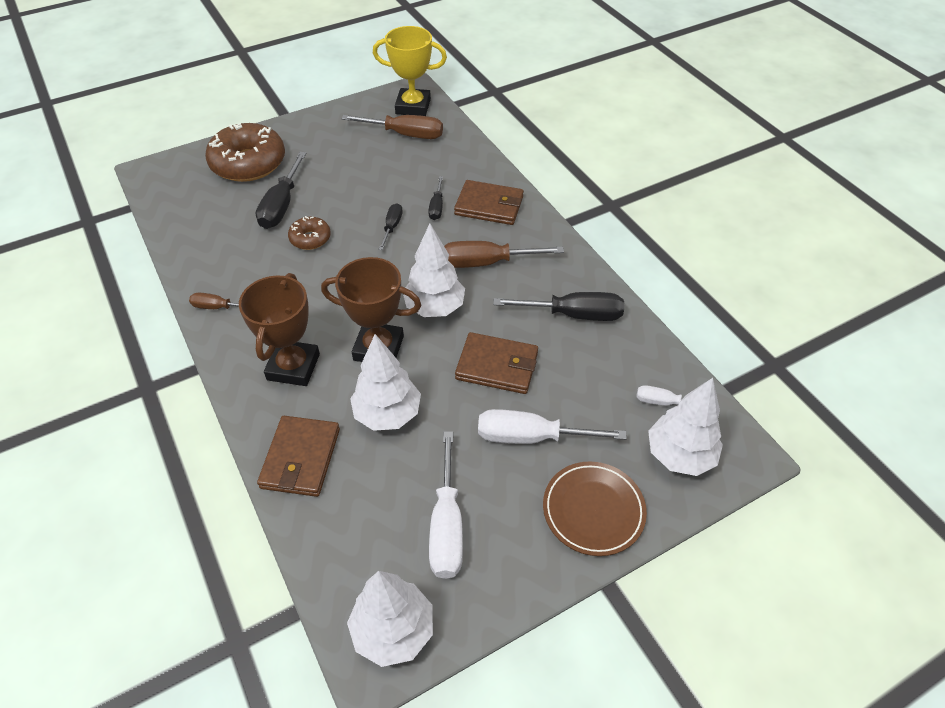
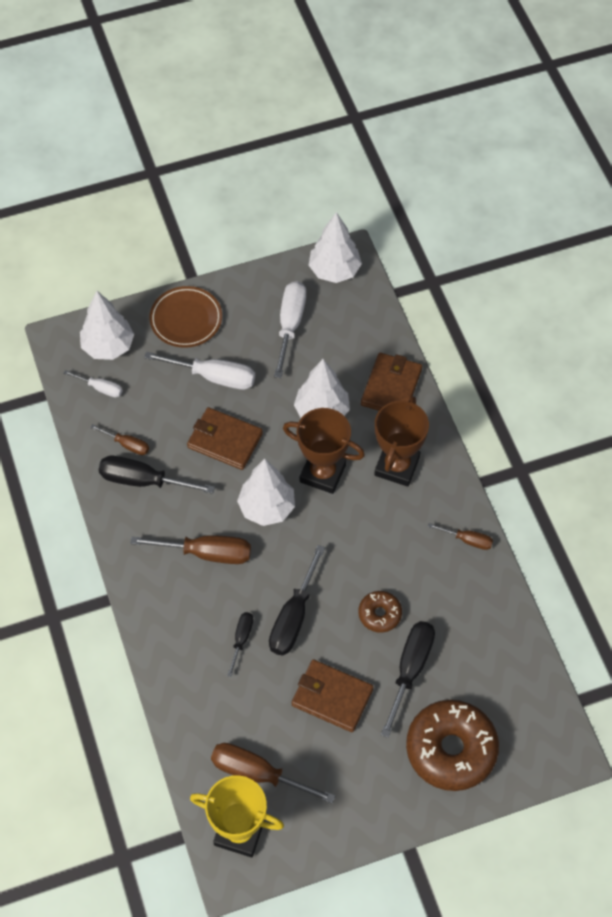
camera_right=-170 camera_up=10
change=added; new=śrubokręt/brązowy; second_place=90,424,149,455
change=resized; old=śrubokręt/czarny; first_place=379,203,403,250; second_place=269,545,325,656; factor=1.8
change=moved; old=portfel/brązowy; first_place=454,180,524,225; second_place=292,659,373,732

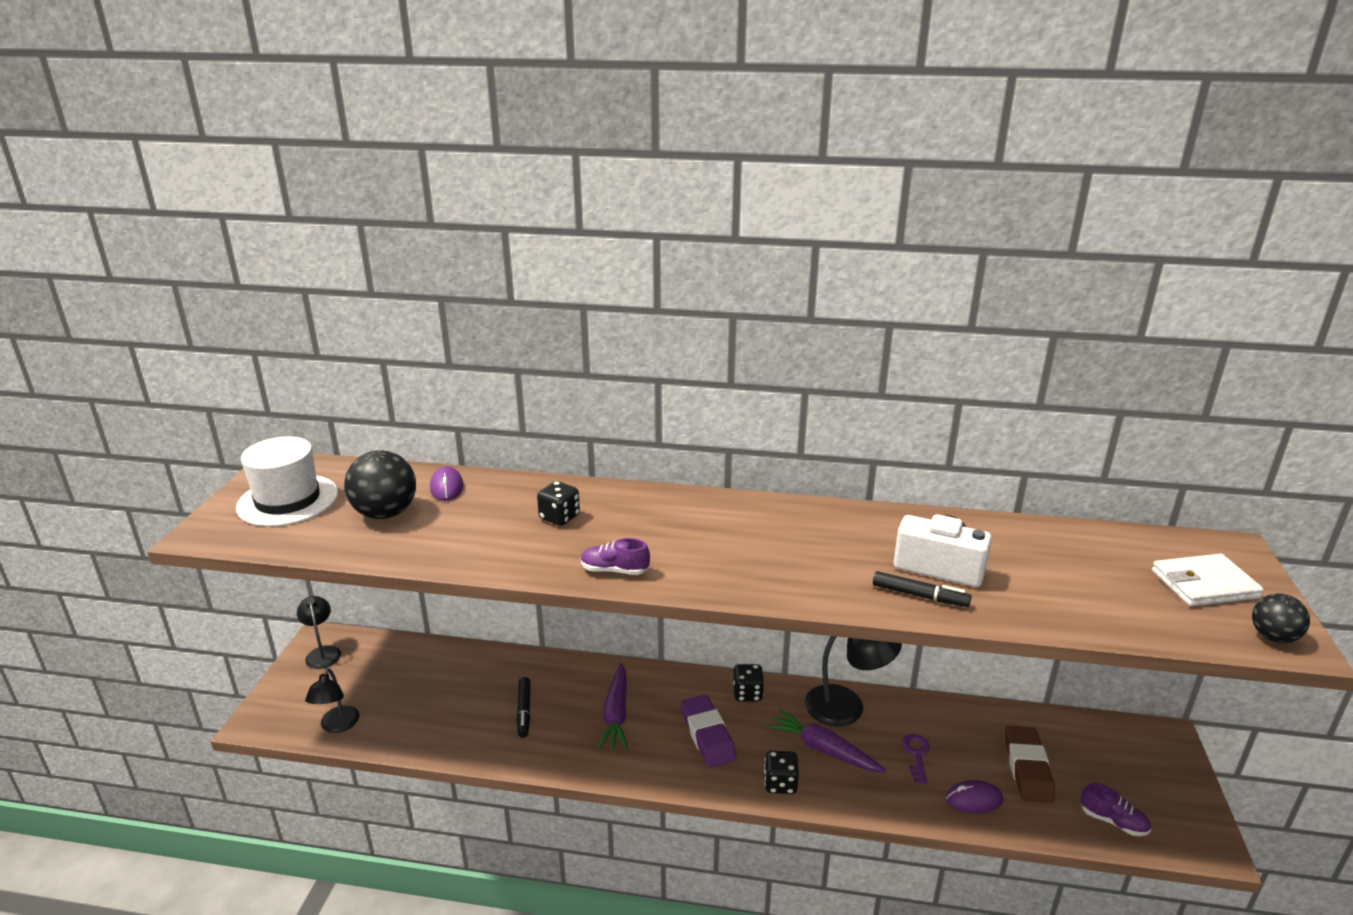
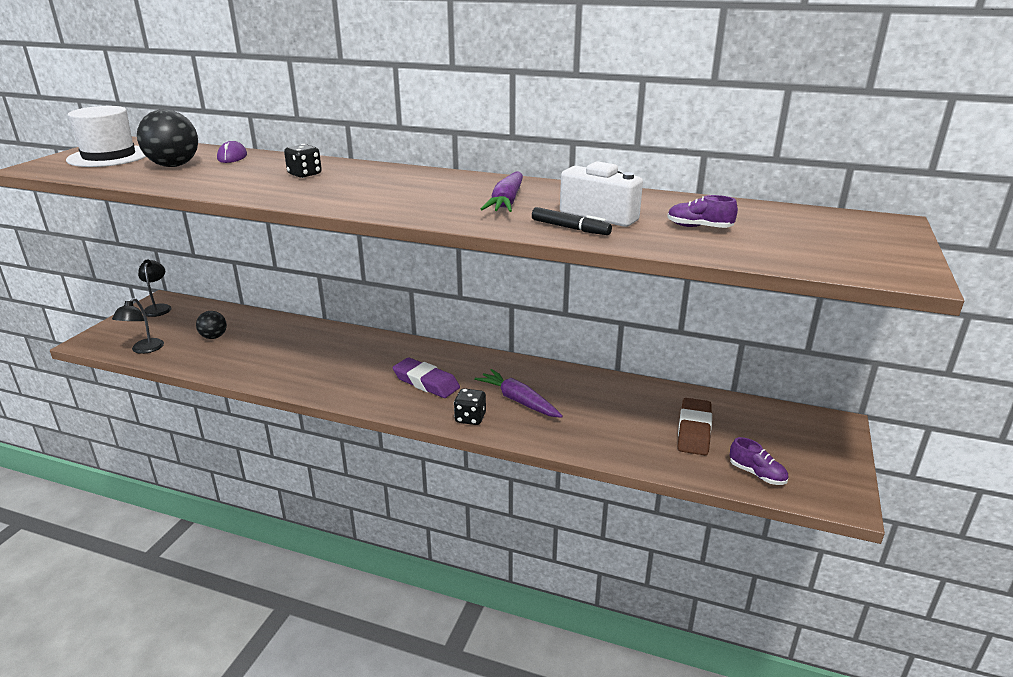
camera_right=10 camera_up=0
change=moved; old=piłka/czarny; first_place=1252,593,1310,643; second_place=196,311,227,339
change=turned; old=gumka do mazania/fioletowy; first_place=681,695,736,767; second_place=393,357,460,398; degrees=-45
change=moved; old=marchewka/fioletowy; first_place=598,663,628,750; second_place=481,171,523,212
change=moved; old=but/fioletowy; first_place=581,538,650,575; second_place=667,195,738,228
change=removed; old=flamaster/czarny; first_place=517,677,530,738
change=removed; old=kostka do gry/czarny; first_place=733,664,764,702
change=removed; old=lampka/czarny; first_place=805,636,902,726
change=removed; old=klucz/fioletowy; first_place=902,734,930,784
change=removed; old=myszka/fioletowy; first_place=946,780,1003,813
change=removed; old=portfel/biały; first_place=1152,554,1264,607

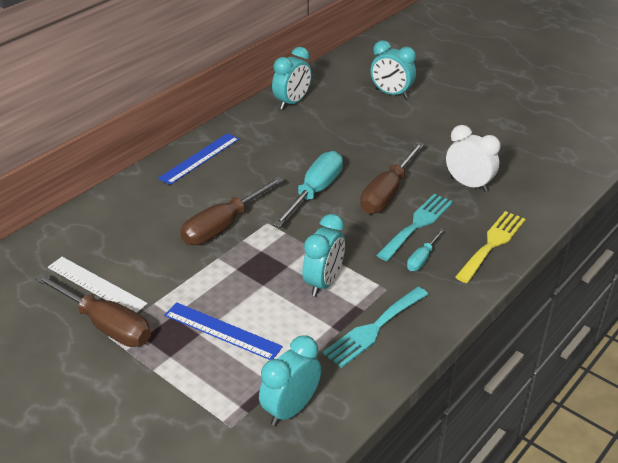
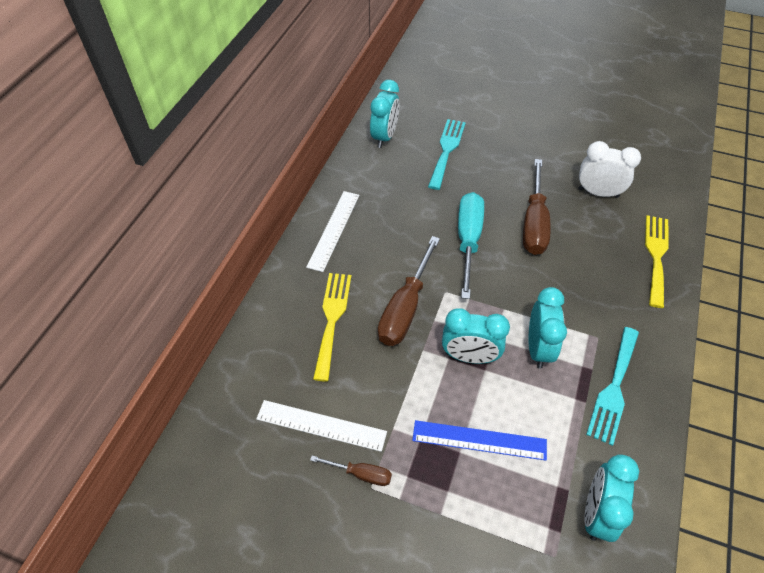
camera_right=-20 camera_up=15
change=recoloured; old=linijka/niebieski; new=linijka/biały; first_place=158,133,239,185; second_place=306,191,359,272
change=resized; old=śrubokręt/brązowy; first_place=35,274,151,347; second_place=310,456,392,486; factor=0.51
change=added; new=widelec/żółty; second_place=313,273,351,381
change=moved; old=widelec/turkusowy; first_place=377,194,453,261; second_place=428,119,466,190
change=moved; old=budzik/turkusowy; first_place=371,40,416,98; second_place=442,308,510,364
change=removed; old=śrubokręt/turkusowy; first_place=407,229,445,271

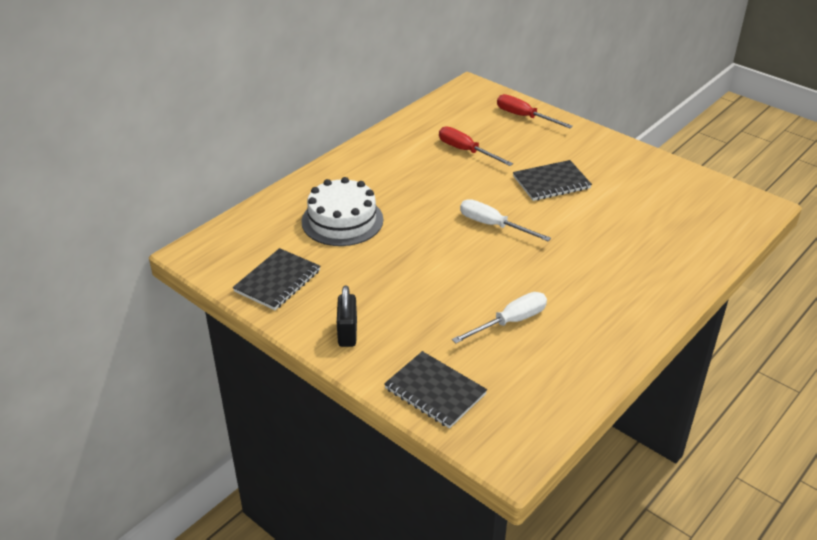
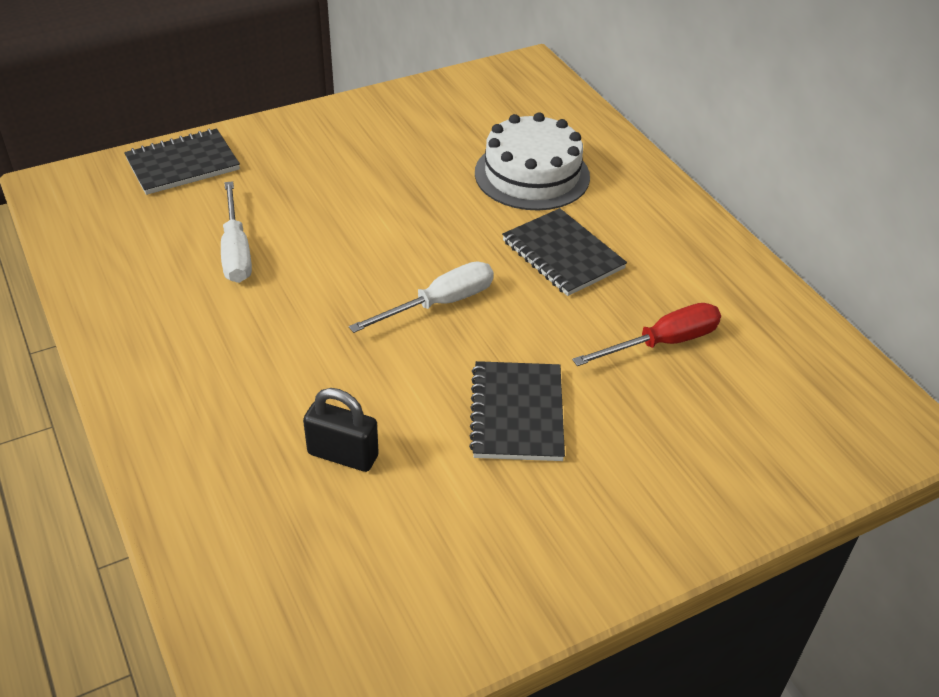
camera_right=110 camera_up=5
change=moved; old=kłódka/czarny; first_place=337,285,357,347; second_place=303,388,379,472
change=moved; old=zeszyt/czarny; first_place=233,248,320,310; second_place=502,208,627,296
change=removed; old=śrubokręt/czerwony; first_place=497,94,573,128

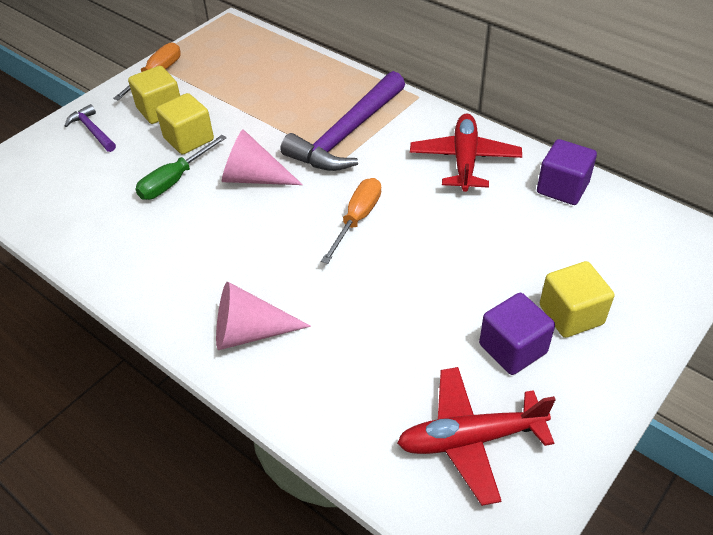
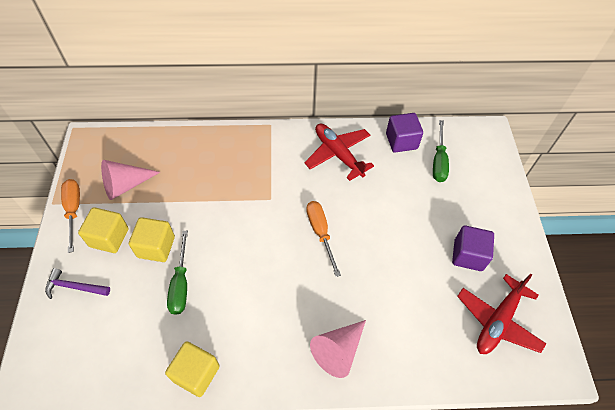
camera_right=-45 camera_up=10
change=moved; old=stożek/różowy; first_place=222,129,303,185; second_place=101,160,160,200
change=moved; old=sześcian/żółty; first_place=540,261,614,338; second_place=165,341,220,397
change=added; new=śrubokręt/zielony; second_place=433,120,449,182
change=removed; old=młotek/fioletowy; first_place=280,71,405,171

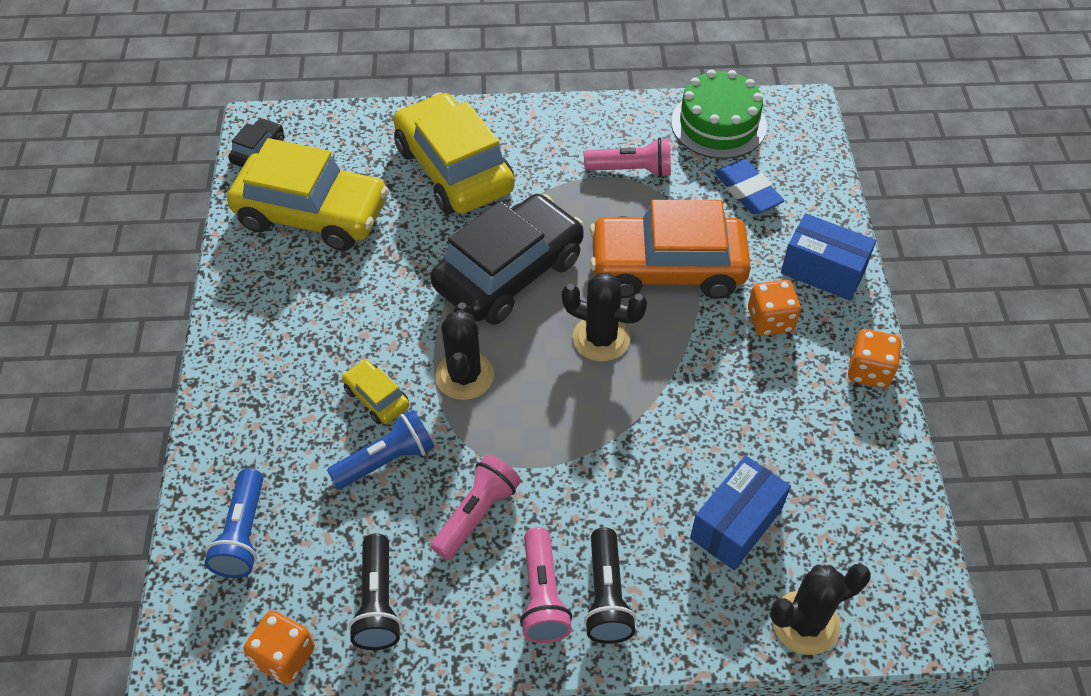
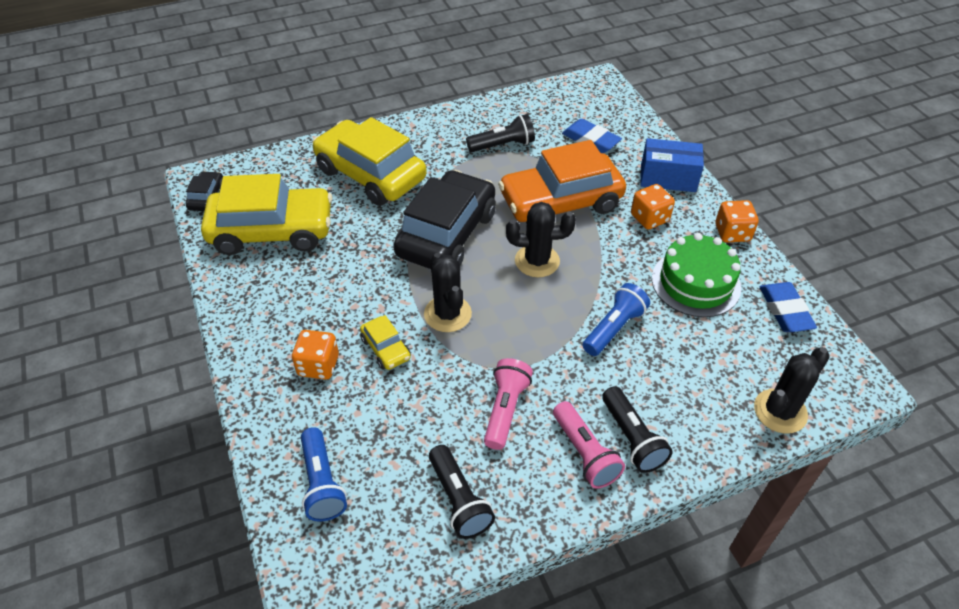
camera_right=-20 camera_up=-5
change=moved; old=kostka do gry/pomarańczowy; first_place=244,611,315,684; second_place=292,330,339,380
change=turned; old=samochód/żółty; first_place=342,360,409,424; second_place=360,315,411,370; degrees=-150
change=recoloured; old=latarka/różowy; new=latarka/czarny; first_place=584,137,671,177; second_place=466,114,535,152
change=moved; old=latarka/niebieski; first_place=327,410,434,489; second_place=583,283,650,356
change=moved; old=tort/zielony; first_place=671,70,767,159; second_place=652,233,741,317
change=added; new=gumka do mazania/niebieski; second_place=760,282,817,332
change=removed; old=pudełko/niebieski; first_place=690,455,791,570

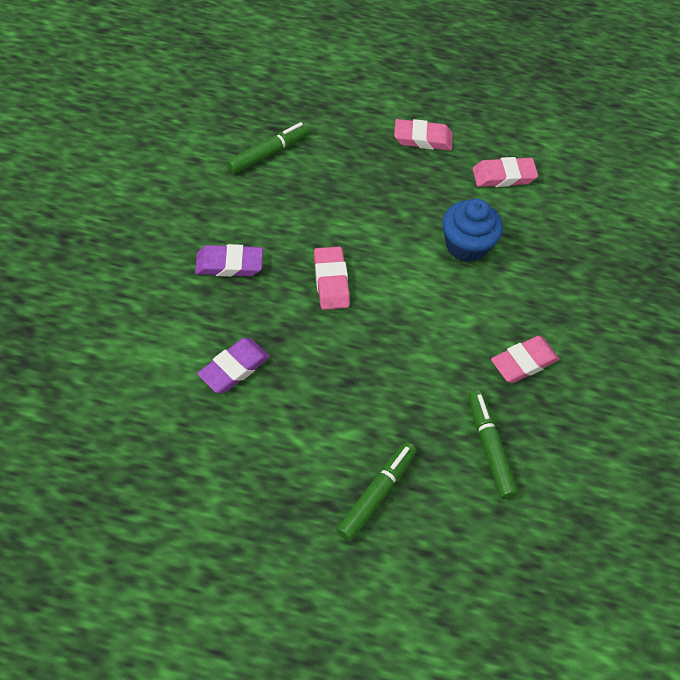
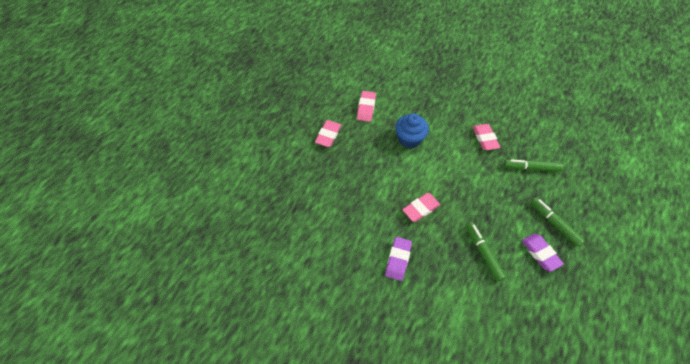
camera_right=-70 camera_up=0
change=turned; old=gumka do mazania/różowy; first_place=314,247,350,310; second_place=402,193,440,222; degrees=-45
change=moved; old=flamaster/zielony; first_place=226,122,310,174; second_place=466,222,507,282
change=moved; old=gumka do mazania/fioletowy; first_place=197,338,270,393; second_place=522,234,564,272

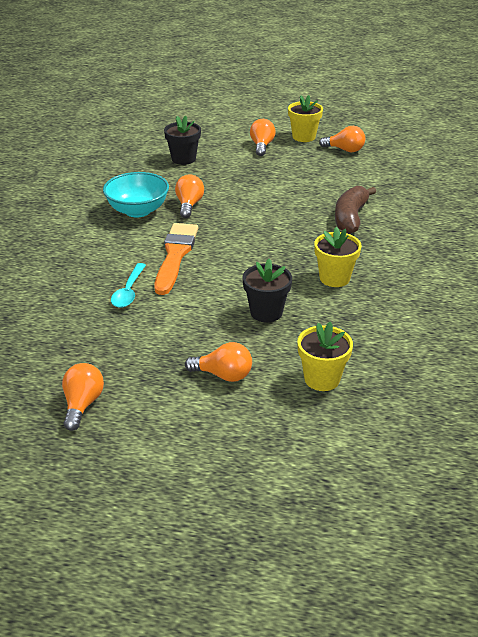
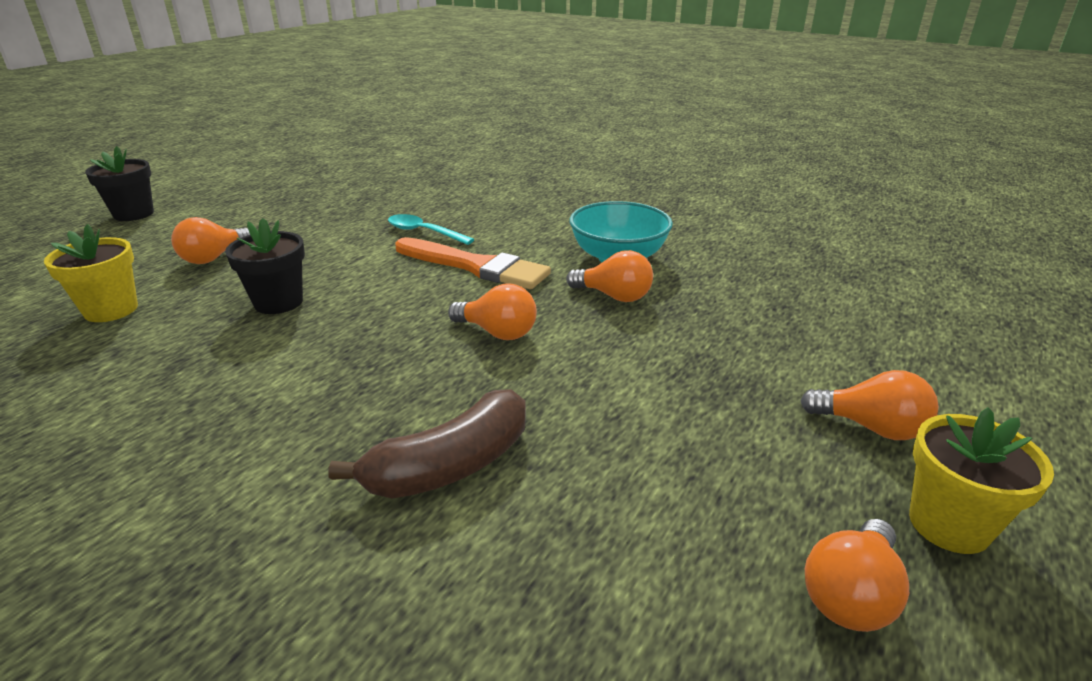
camera_right=110 camera_up=-5
change=moved; old=doniczka/czarny; first_place=164,115,201,165; second_place=85,146,154,221
change=turned; old=banan/brązowy; first_place=335,186,376,234; second_place=328,389,526,499; degrees=105
change=moved; old=żarówka/pomarańczowy; first_place=62,363,104,431; second_place=448,284,537,340
change=removed; old=doniczka/żółty; first_place=314,227,362,287

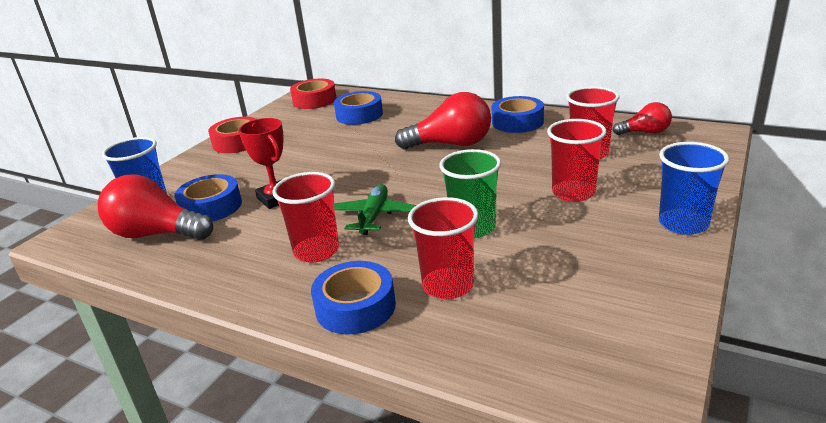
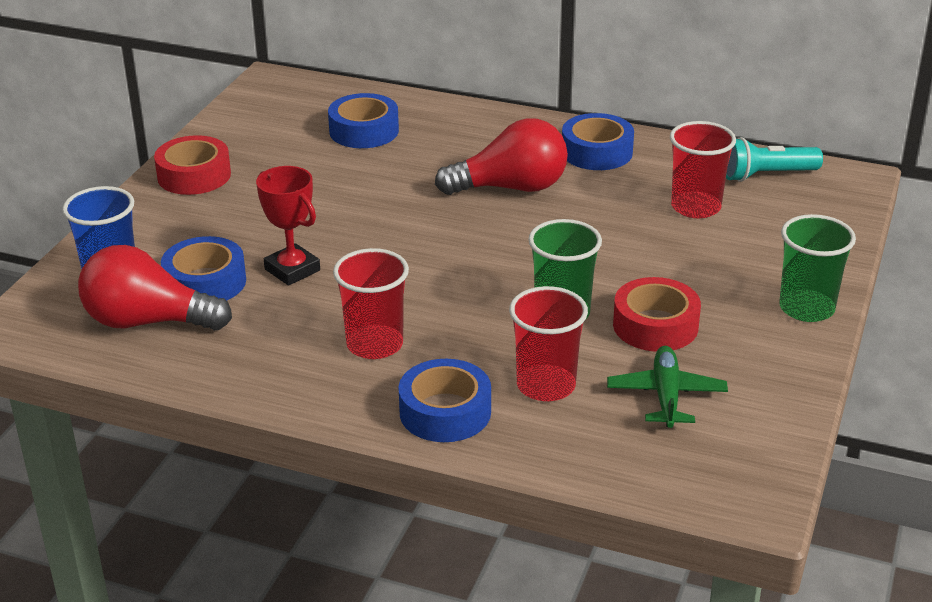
camera_right=-10 camera_up=5
change=moved; old=samolot/zielony; first_place=334,184,416,235; second_place=607,346,728,428
change=moved; old=taśma klejąca/czerwony; first_place=290,79,336,109; second_place=613,277,701,352
change=replaced; old=żarówka/czerwony; new=latarka/turkusowy; first_place=613,102,672,135; second_place=726,137,823,182
change=recoloured; old=szklanka/niebieski; new=szklanka/zielony; first_place=659,142,729,235; second_place=779,214,856,322
change=removed; old=szklanka/czerwony; first_place=547,119,607,202

